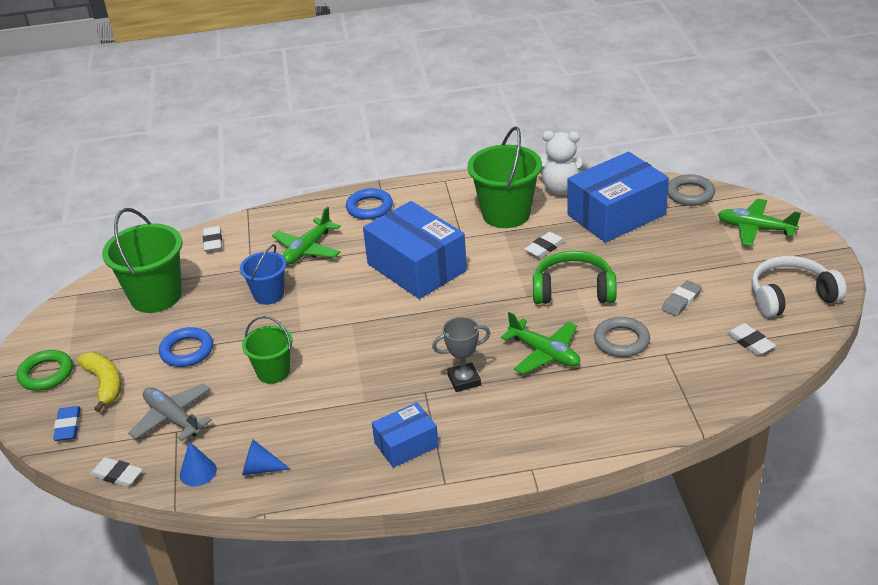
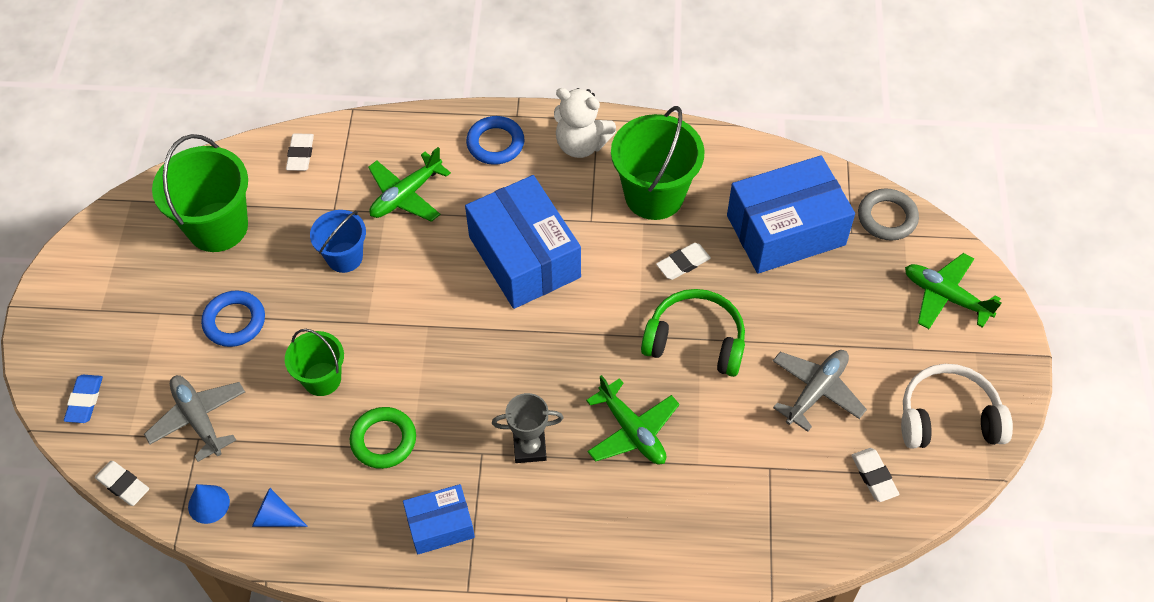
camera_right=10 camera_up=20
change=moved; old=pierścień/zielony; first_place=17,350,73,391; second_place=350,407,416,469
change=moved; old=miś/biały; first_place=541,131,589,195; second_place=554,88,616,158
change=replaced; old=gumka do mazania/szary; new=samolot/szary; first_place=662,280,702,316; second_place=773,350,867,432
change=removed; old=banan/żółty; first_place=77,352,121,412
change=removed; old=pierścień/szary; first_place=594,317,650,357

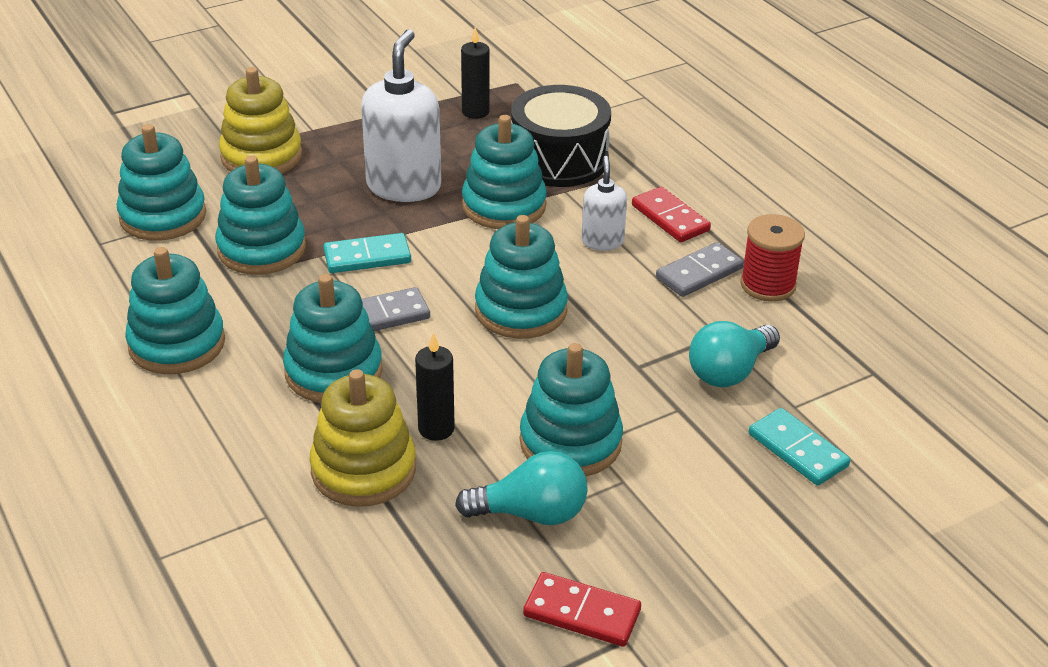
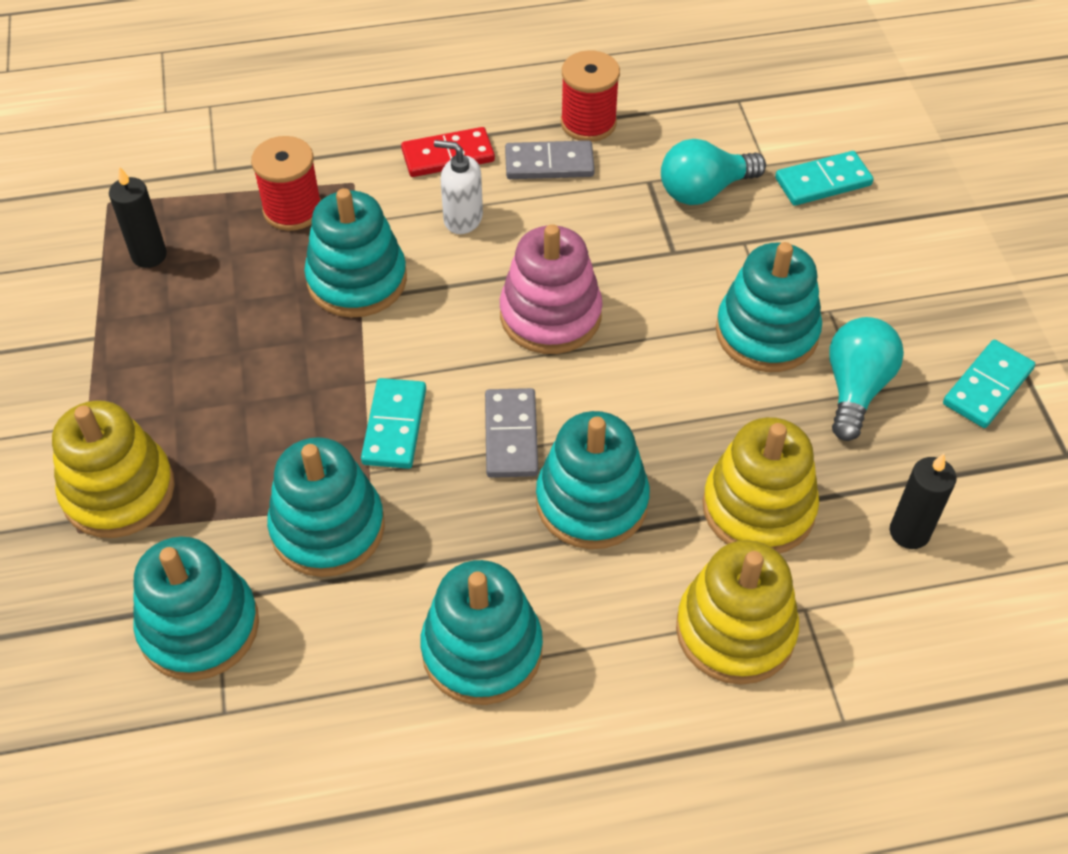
camera_right=-70 camera_up=15
change=replaced; old=bęben/czarny; new=szpulka/czerwony; first_place=511,85,611,187; second_place=251,136,321,231
change=recoloured; old=zabawka nakładanka/turkusowy; new=zabawka nakładanka/różowy; first_place=475,215,568,339; second_place=500,224,603,354
change=turned; old=kostka domina/szary; first_place=656,242,744,297; second_place=505,140,595,179; degrees=-75
change=turned; old=żarówka/turkusowy; first_place=689,321,780,387; second_place=661,139,766,205; degrees=90
change=added; new=zabawka nakładanka/żółty; second_place=676,540,799,685
change=moved; old=świeca/czarny; first_place=415,333,455,441; second_place=890,454,957,549
change=recoloured; old=kostka domina/czerwony; new=kostka domina/turkusowy; first_place=523,572,641,647; second_place=943,340,1035,428
change=removed; old=dozownik mydła/biały; first_place=361,29,441,202

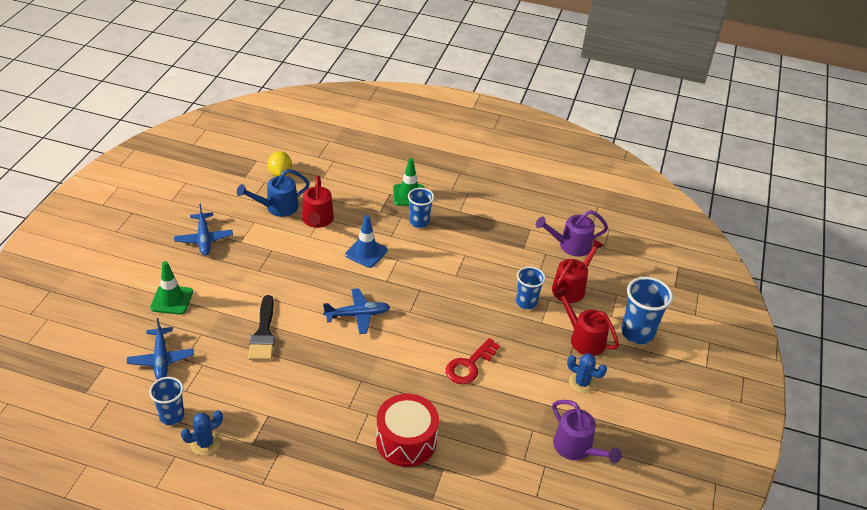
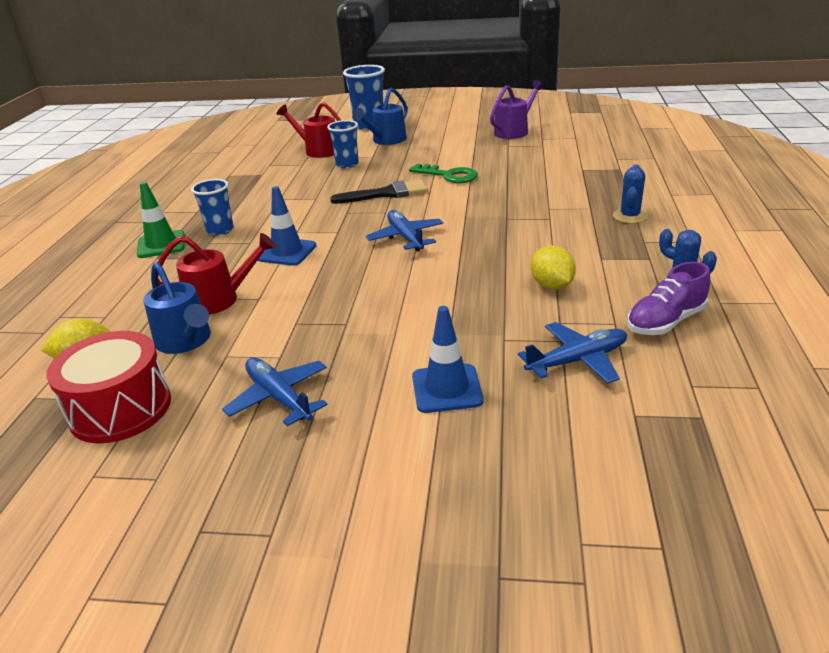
camera_right=-95 camera_up=-10
change=moved; old=bęben/czerwony; first_place=376,394,439,467; second_place=46,331,171,443
change=turned; old=samolot/niebieski; first_place=174,203,233,256; second_place=222,358,328,426; degrees=-105
change=moved; old=pędzel/czarny; first_place=248,295,275,360; second_place=330,179,428,204
change=recoloured; old=konewka/czerwony; new=konewka/niebieski; first_place=554,287,619,356; second_place=352,88,408,145
change=recoloured; old=klucz/czerwony; new=klucz/zielony; first_place=446,338,500,384; second_place=409,164,478,183
change=recoloured; old=pachołek/zielony; new=pachołek/niebieski; first_place=150,261,193,315; second_place=412,306,484,413
change=added; new=cytryna/żółty; second_place=531,245,576,289
change=moved; old=kaktus/niebieski; first_place=567,353,607,394; second_place=613,164,648,224
change=replaced; old=szklanka/niebieski; new=but/fioletowy; first_place=149,377,184,425; second_place=627,262,710,335
change=removed; old=konewka/fioletowy; first_place=536,210,608,257

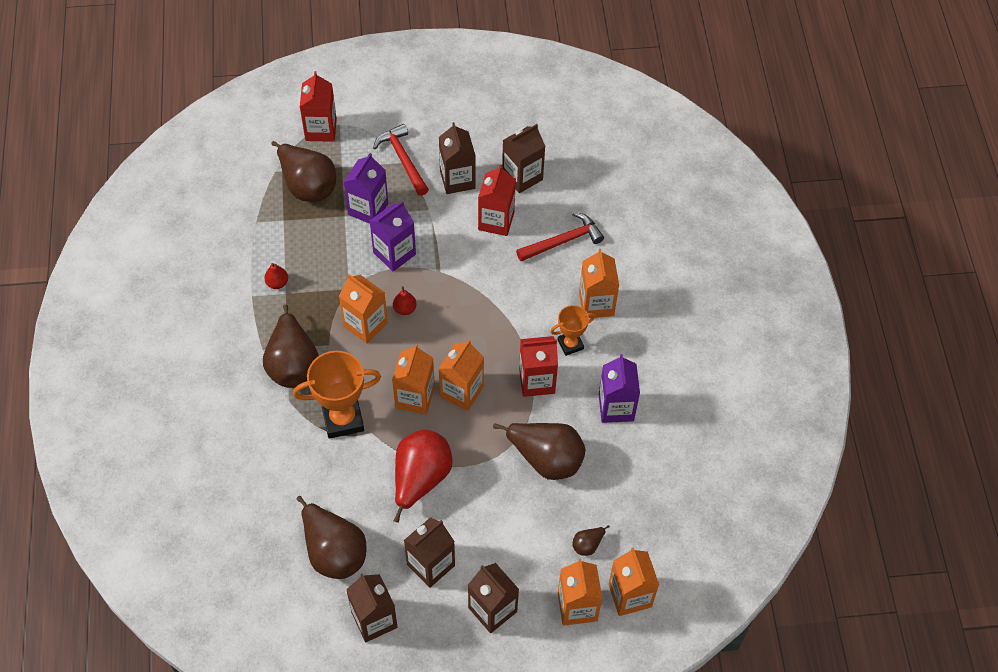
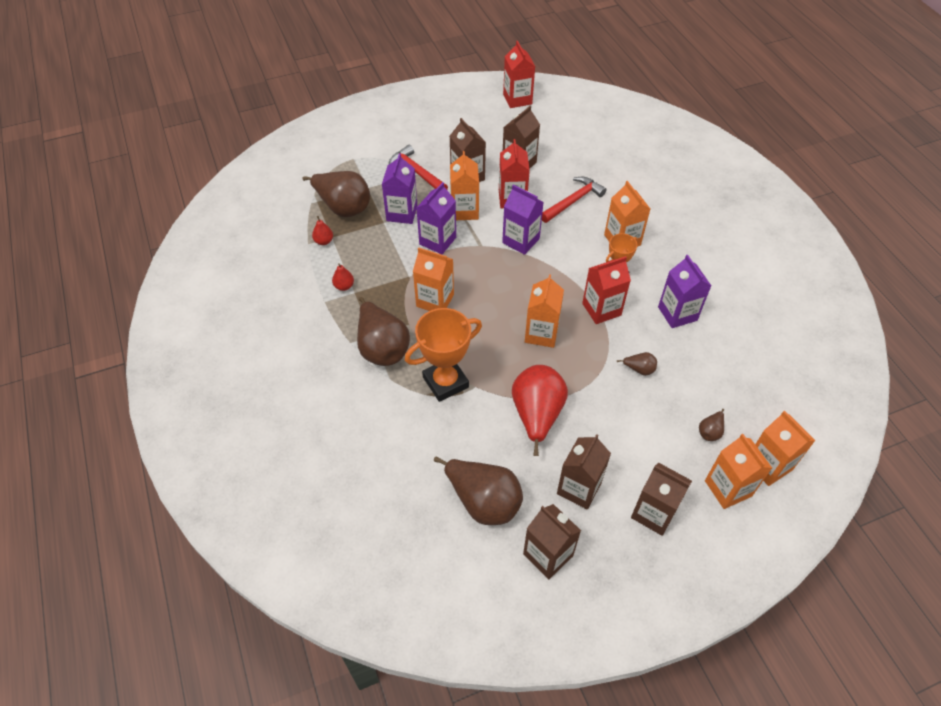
camera_right=-15 camera_up=-5
change=moved; old=gruszka/czerwony; first_place=393,286,417,315; second_place=312,216,333,245
change=moved; old=karton mleka/pomarańczowy; first_place=392,344,435,415; second_place=450,151,479,220
change=added; new=karton mleka/fioletowy; second_place=502,185,544,255
change=moved; old=karton mleka/czerwony; first_place=300,71,337,142; second_place=503,41,535,108
change=resized; old=gruszka/brązowy; first_place=493,423,586,480; second_place=617,352,657,376; factor=0.44

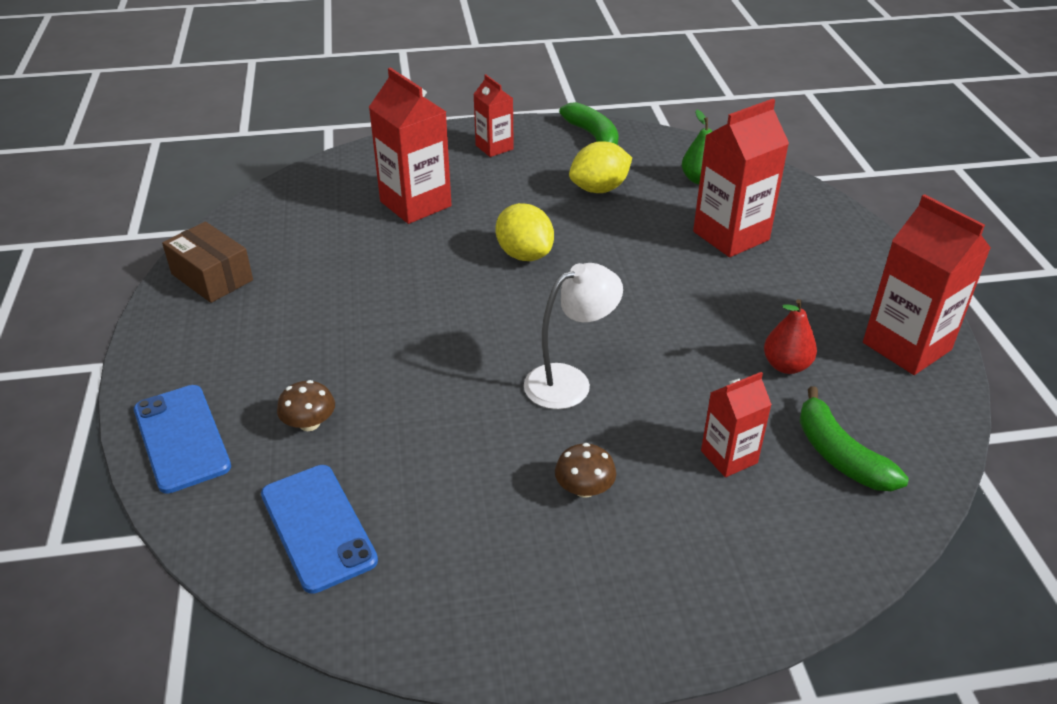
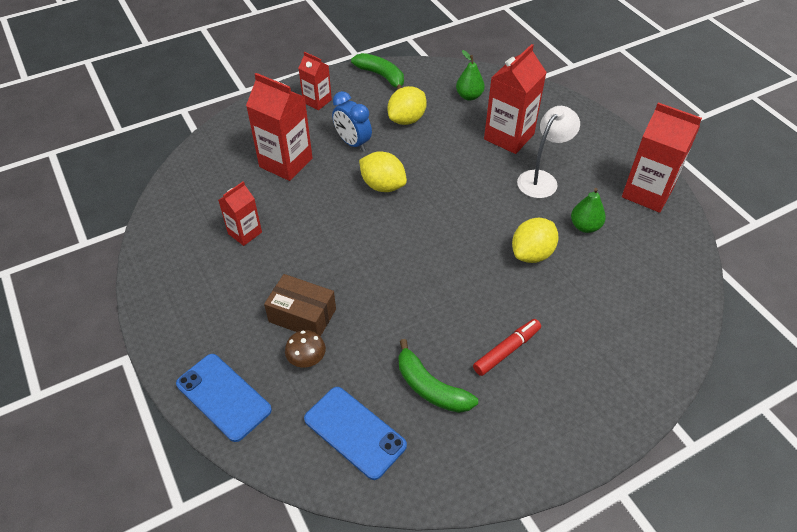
camera_right=-20 camera_up=10
change=moved; old=karton mleka/czerwony; first_place=701,372,772,477; second_place=218,181,262,246
change=moved; old=pudełko/brązowy; first_place=162,222,253,303; second_place=264,274,336,337
change=added; new=budzik/niebieski; second_place=332,91,372,152
change=moved; old=banan/zielony; first_place=800,386,909,491; second_place=399,339,478,413
change=replaced; old=grzyb/brązowy; new=flamaster/czerwony; first_place=555,443,616,498; second_place=473,319,541,376
change=added; new=cytryna/żółty; second_place=512,218,559,263
change=moved; old=lampka/biały; first_place=524,263,623,409; second_place=517,106,580,198
change=recoloured; old=gruszka/czerwony; new=gruszka/zielony; first_place=764,299,817,374; second_place=571,188,606,233

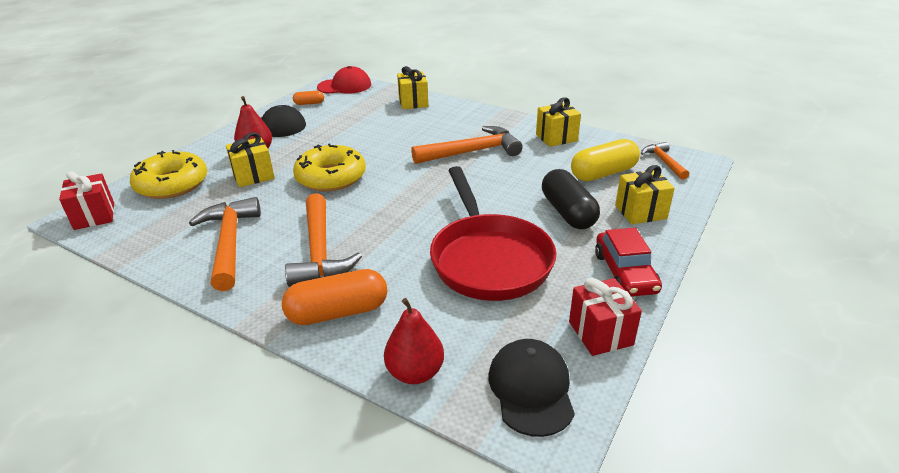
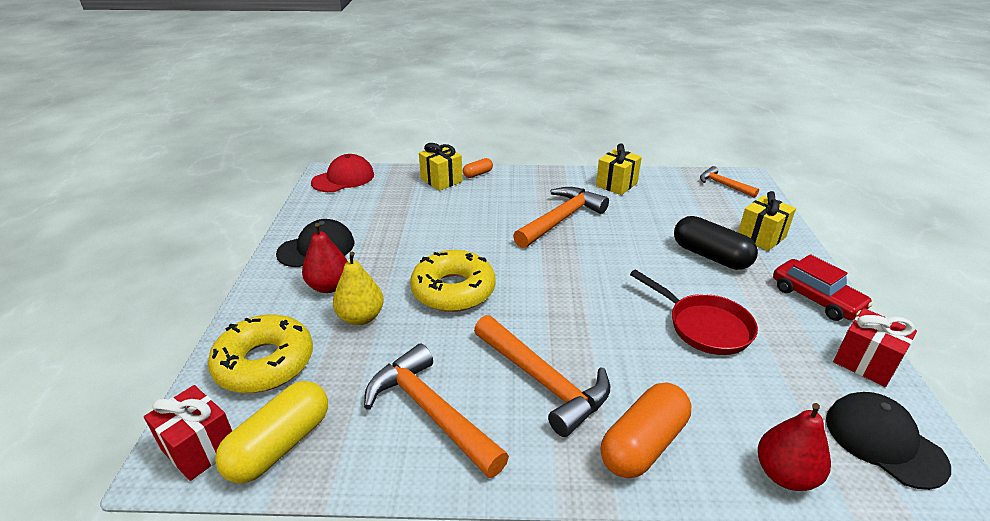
camera_right=-30 camera_up=0
change=moved; old=kapsułka/żółty; first_place=571,139,640,181; second_place=215,381,328,483
change=replaced; old=prezent/żółty; new=gruszka/żółty; first_place=226,132,275,187; second_place=333,252,384,325
change=moved; old=kapsułka/pomarańczowy; first_place=293,91,324,105; second_place=463,158,493,178
change=resized; old=patelnia/czerwony; first_place=430,166,556,301; second_place=630,269,758,355; factor=0.63

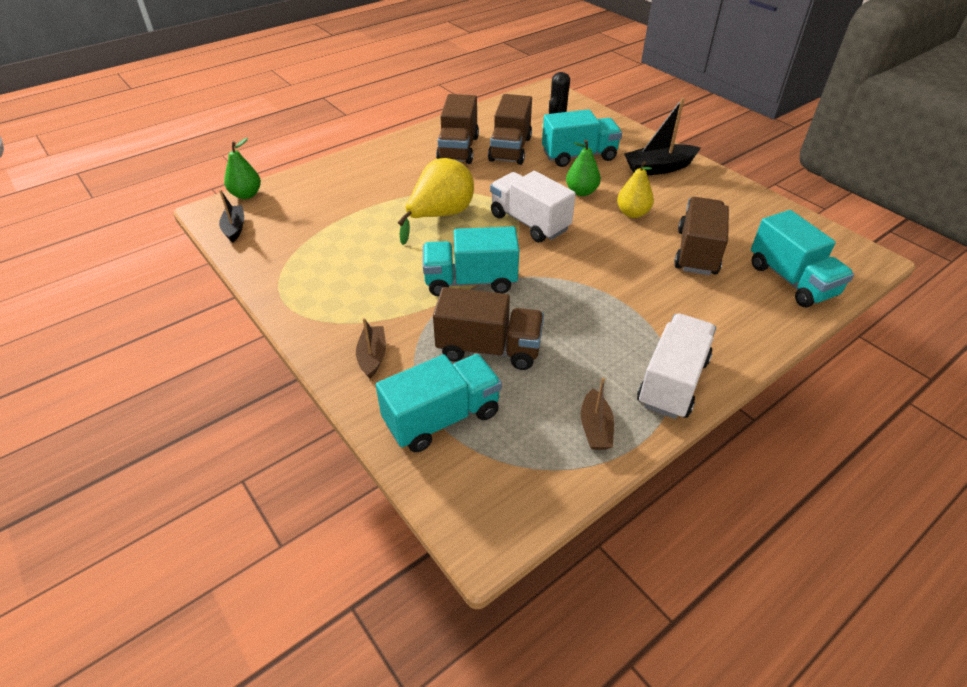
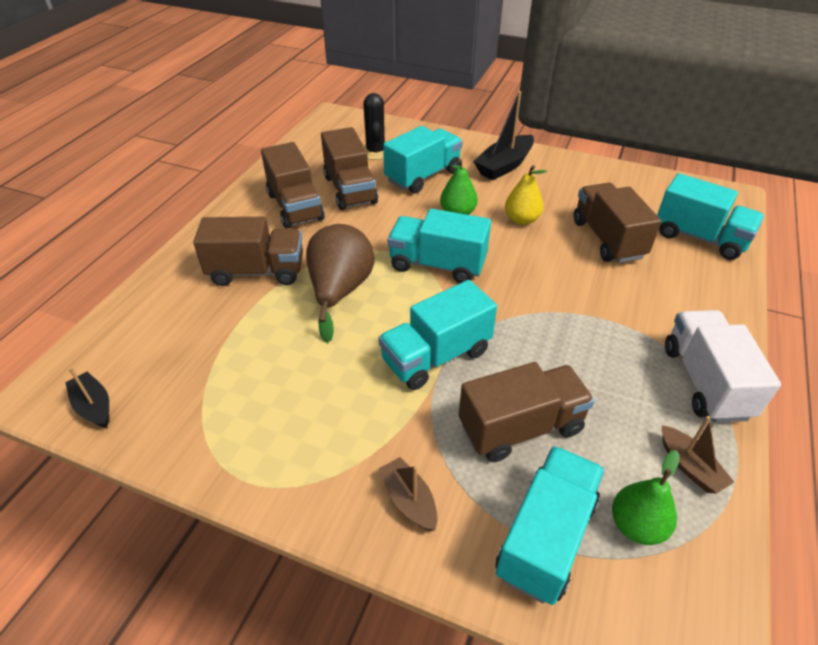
camera_right=-30 camera_up=0
change=added; new=ciężarówka/brązowy; second_place=193,217,303,286
change=recoloured; old=gruszka/żółty; new=gruszka/brązowy; first_place=398,158,474,245; second_place=306,224,375,343
change=recoloured; old=ciężarówka/biały; new=ciężarówka/turkusowy; first_place=490,171,576,242; second_place=388,209,491,283
change=moved; old=gruszka/zielony; first_place=224,138,261,199; second_place=612,450,679,545

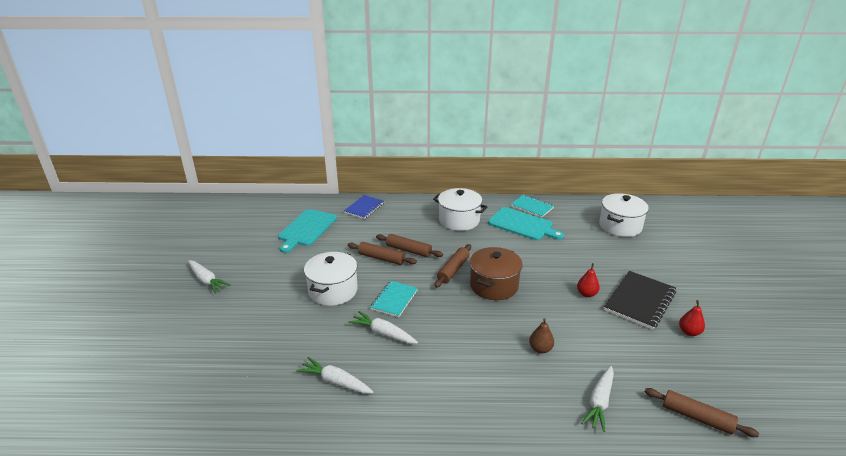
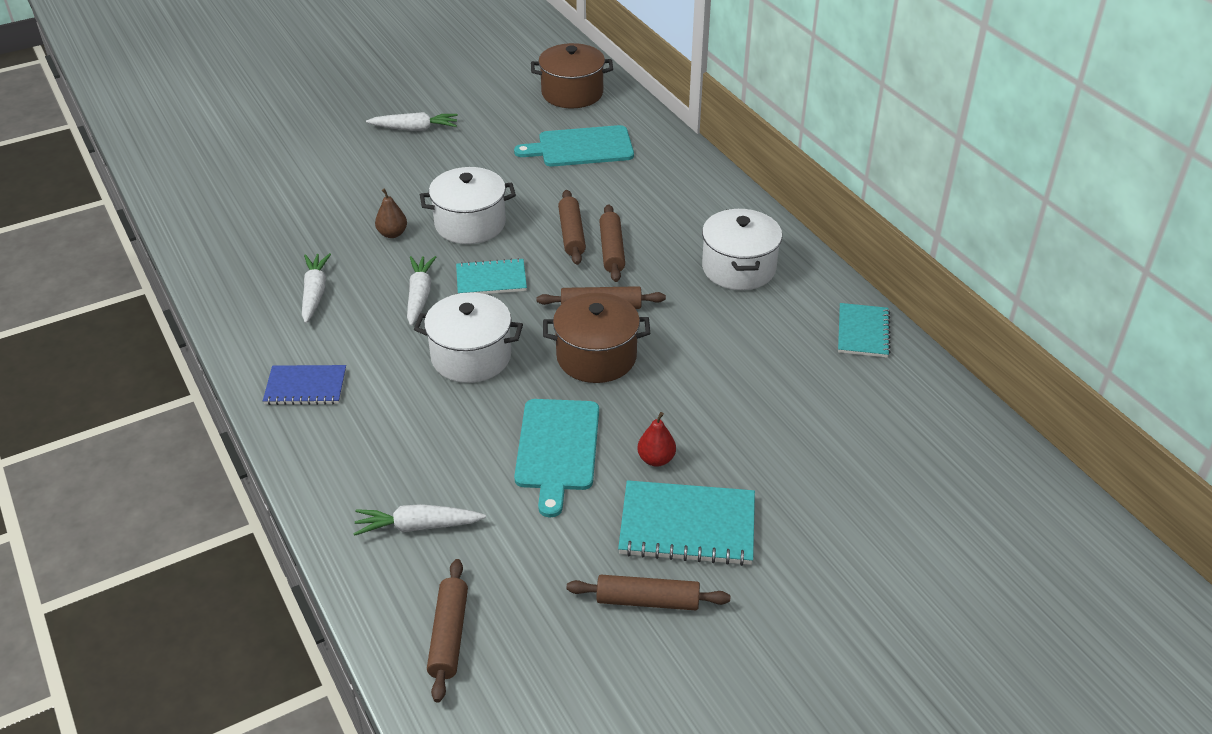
camera_right=60 camera_up=10
change=moved; old=zeszyt/niebieski; first_place=344,195,384,219; second_place=263,365,346,405
change=turned; old=marchewka/biały; first_place=188,260,231,293; second_place=366,112,458,131; degrees=-105
change=moved; old=gruszka/brązowy; first_place=529,318,554,354; second_place=375,189,407,238
change=moved; old=garnek/biały; first_place=599,193,649,237; second_place=414,292,523,383
change=moved; old=deska do krojenia/turkusowy; first_place=488,207,564,240; second_place=514,399,599,517
change=added; new=garnek/brązowy; second_place=531,43,613,108
change=replaced; old=gruszka/czerwony; new=wałek do ciasta/brązowy; first_place=679,300,705,336; second_place=566,575,730,610
change=recoloured; old=zeszyt/czarny; new=zeszyt/turkusowy; first_place=604,271,676,330; second_place=618,480,755,566

